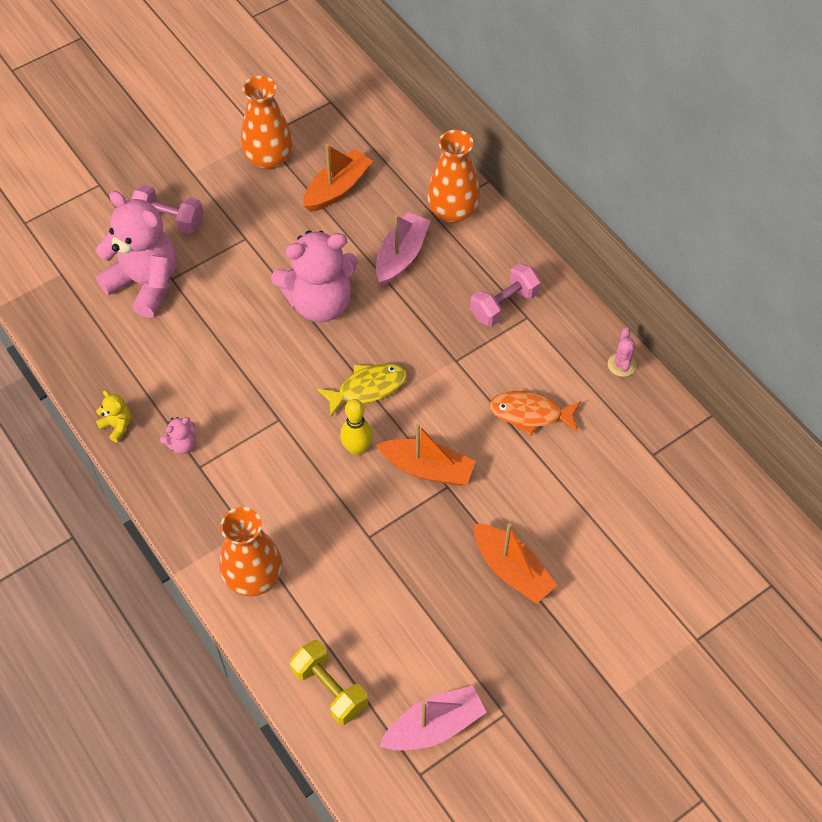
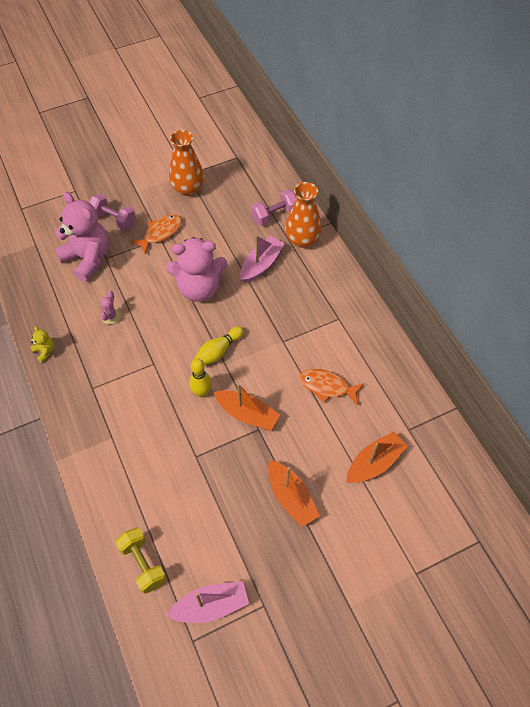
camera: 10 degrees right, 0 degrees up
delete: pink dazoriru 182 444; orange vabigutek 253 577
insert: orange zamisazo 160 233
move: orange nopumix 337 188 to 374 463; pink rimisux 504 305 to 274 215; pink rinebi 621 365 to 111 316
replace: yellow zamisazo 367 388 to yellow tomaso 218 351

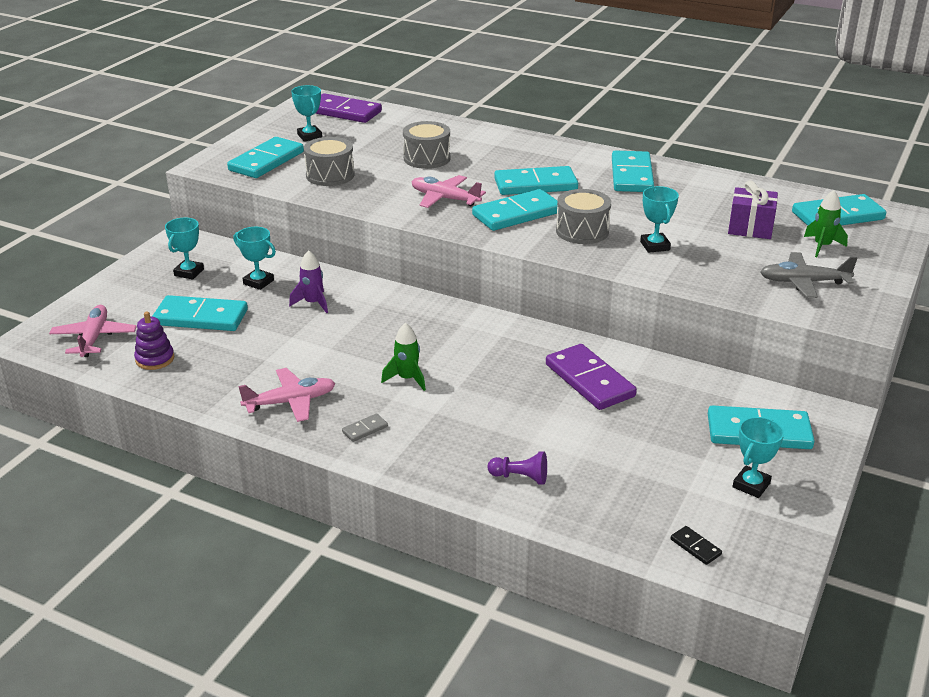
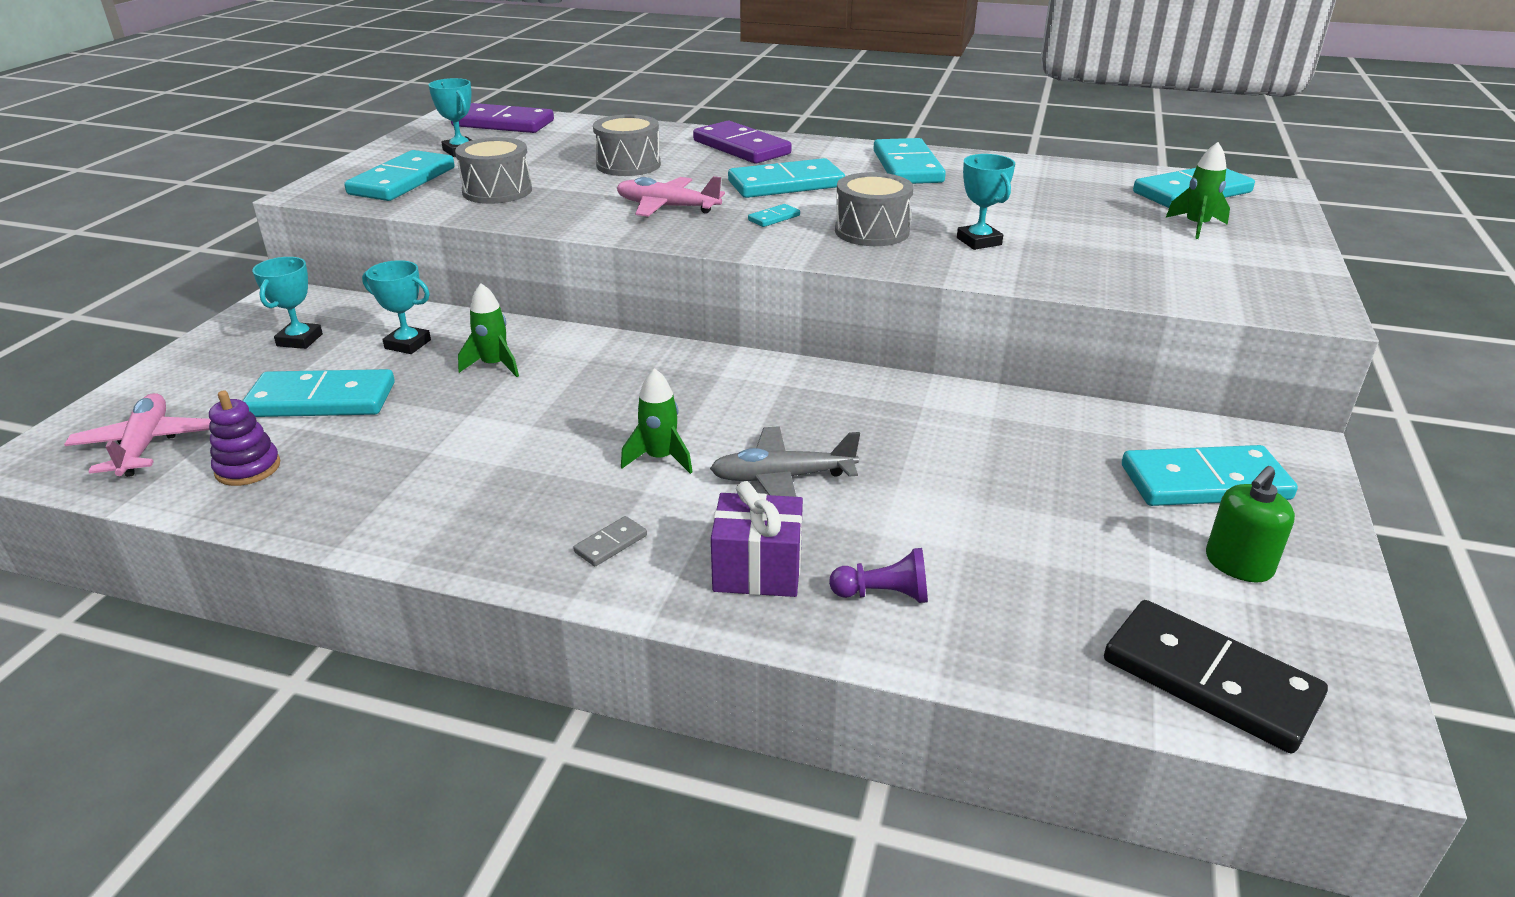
camera: 10 degrees left, 0 degrees up
delete: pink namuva 291 402
move: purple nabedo 750 228 to 757 570; grey namuva 803 282 to 782 478; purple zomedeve 589 380 to 741 147
replace: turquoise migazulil 751 485 to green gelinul 1238 564
recolor: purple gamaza 313 303 to green gamaza 494 365
resize: turquoise zomedeve 517 214 = 774 218 x0.43; black zomedeve 695 547 = 1209 680 x2.35

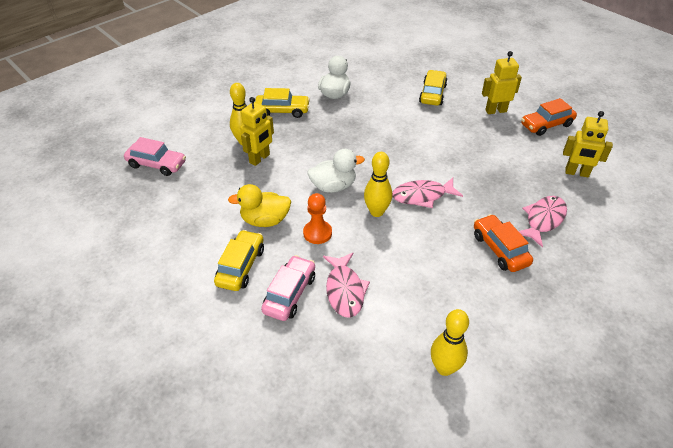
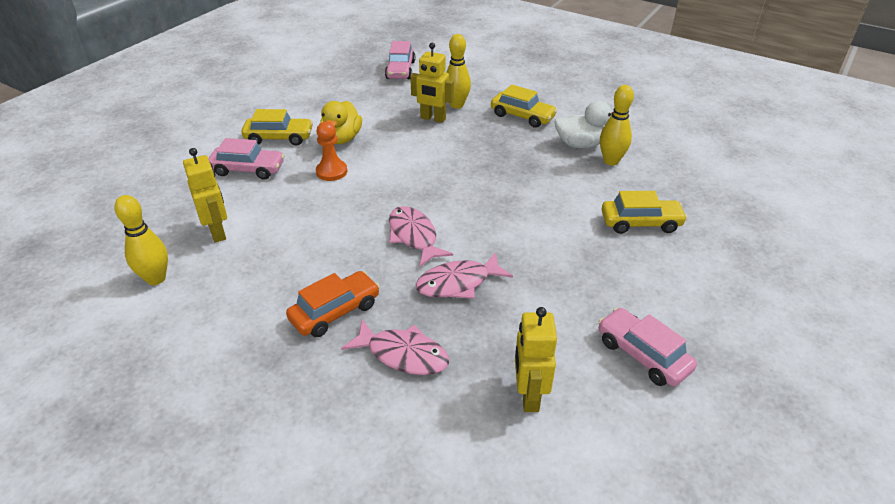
camera: 75 degrees right, 5 degrees down
delete: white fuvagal 333 186
move: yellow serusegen 495 111 to 218 232; yellow tomaso 376 212 to 611 161; pink zamisazo 344 290 to 458 283
recolor: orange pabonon 546 125 to pink pabonon 642 355
rotate: yellow pabonon 282 111 = 522 116 45 degrees counterclockwise; yellow fuvagal 265 220 = 342 139 150 degrees counterclockwise

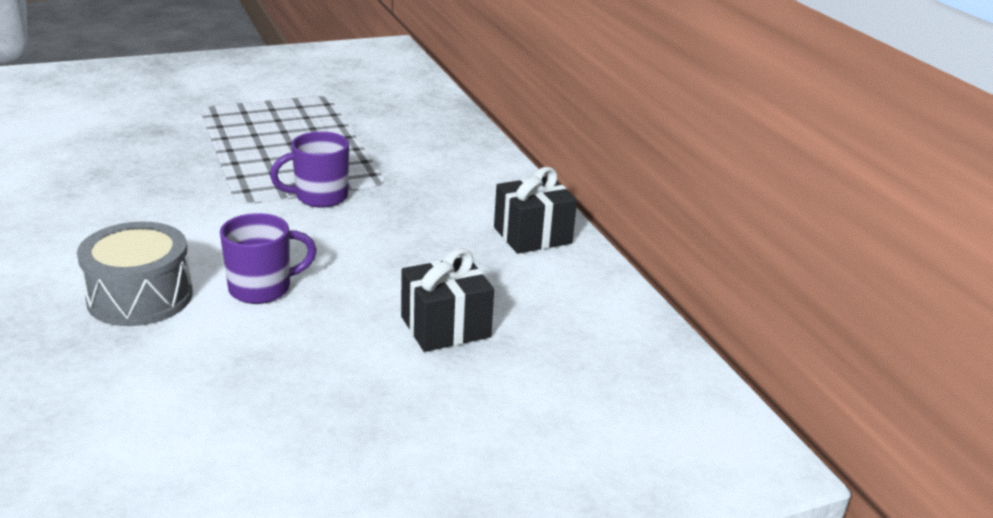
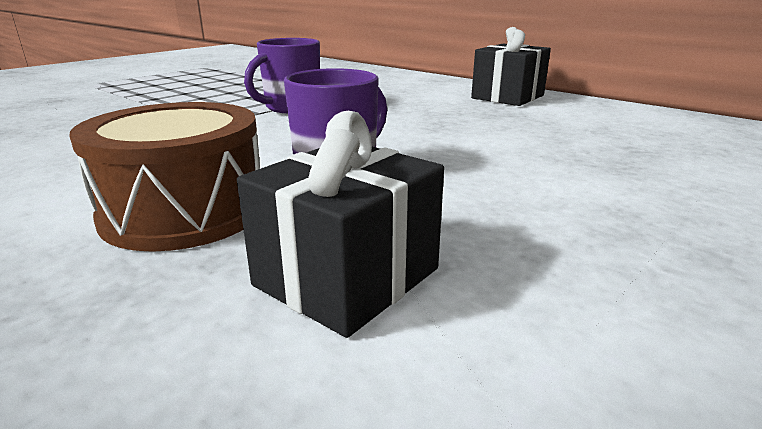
camera: 25 degrees left, 5 degrees down
move: black nabedo 445 327 to 347 277
recolor: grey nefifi 140 297 to brown nefifi 184 211

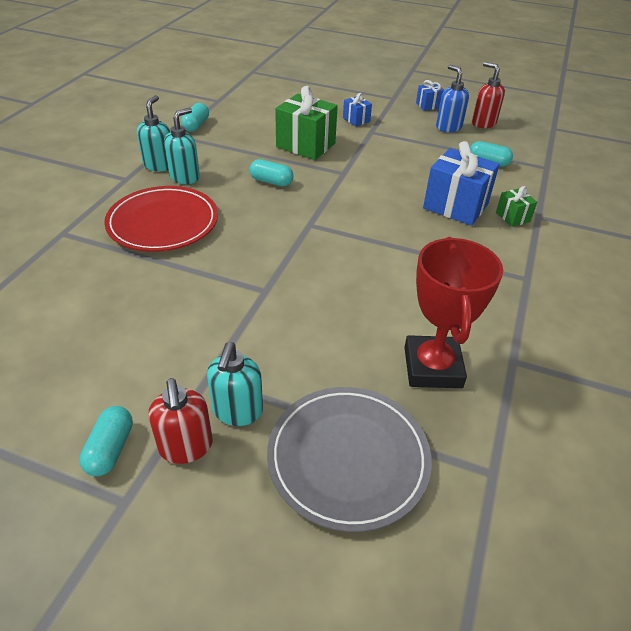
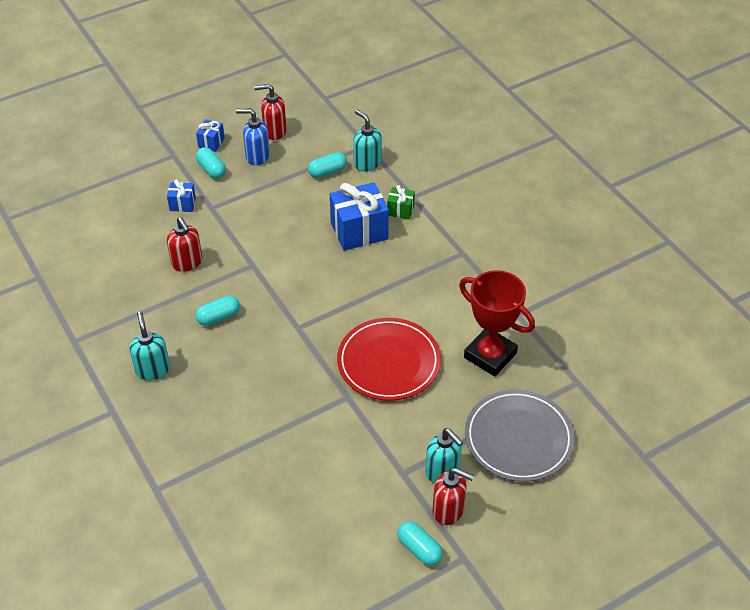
camera: 50 degrees left, 5 degrees up
move: turquoise gelinul 159 165 to 367 163; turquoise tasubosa 196 125 to 211 169; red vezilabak 163 223 to 388 362
replace: green nabedo 305 145 to red gelinul 187 263

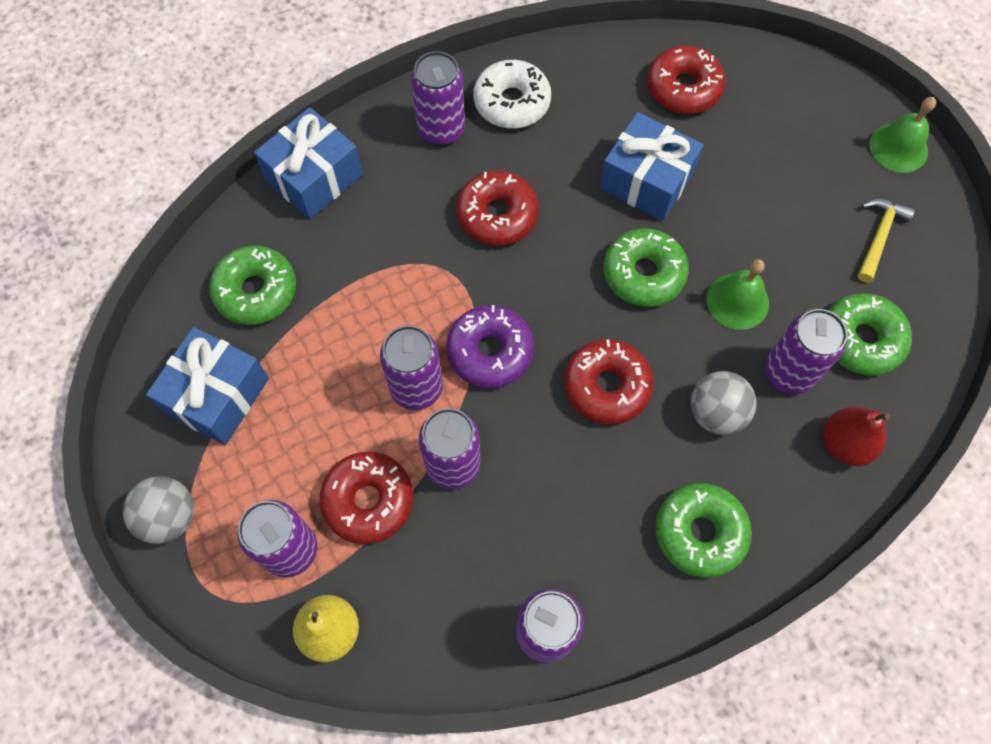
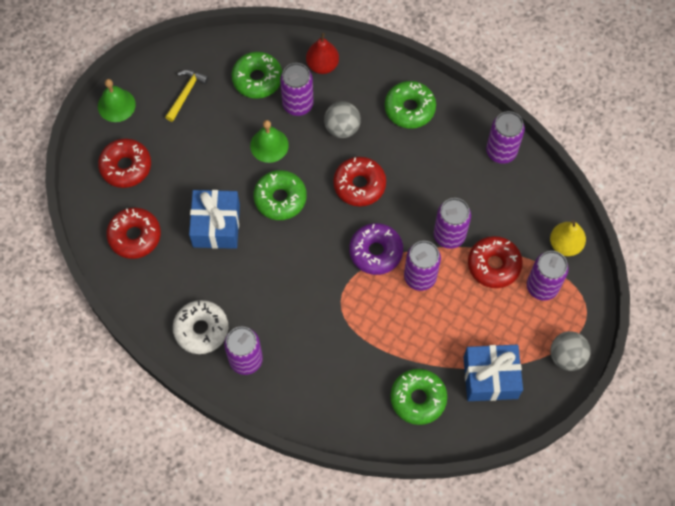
camera: 120 degrees left, 0 degrees up
delete: blue nabedo 314 177
move: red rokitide 497 215 to 126 167
rotate: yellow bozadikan 878 237 = 186 93 120 degrees clockwise

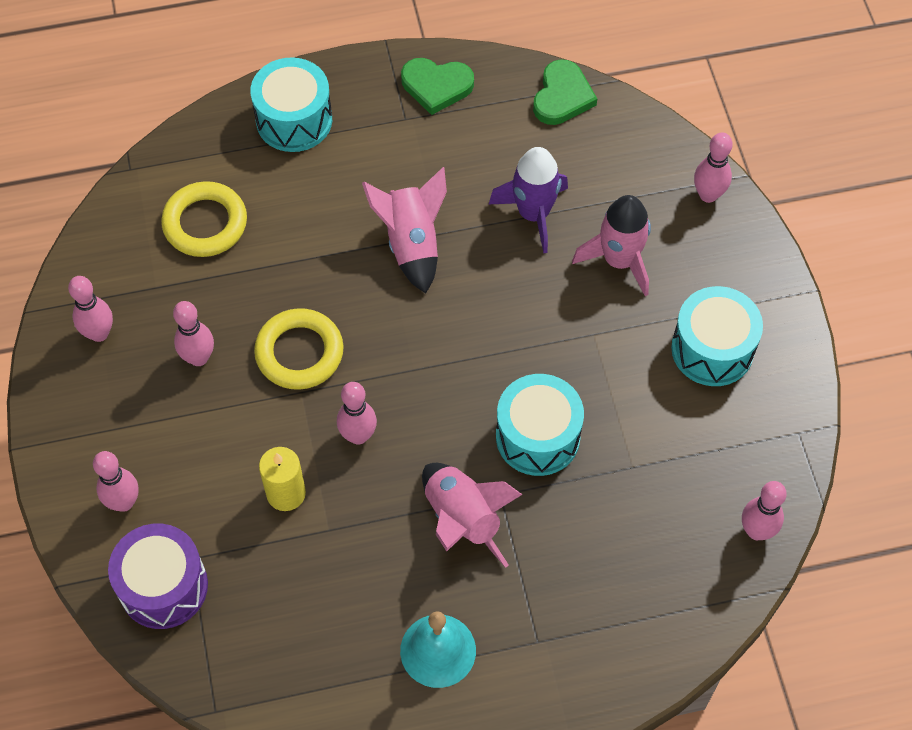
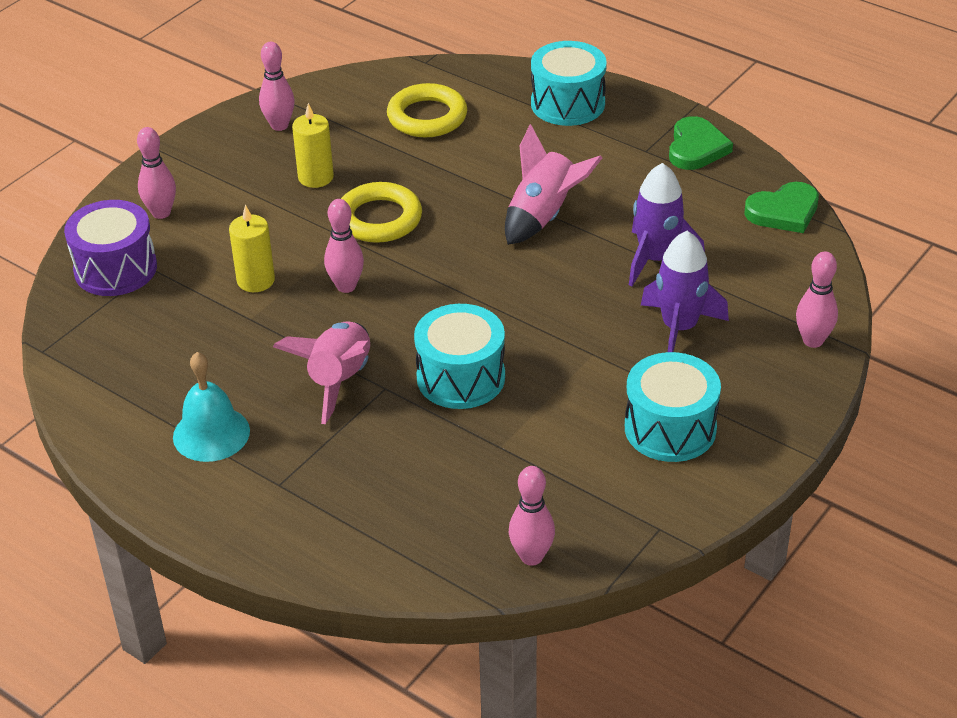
camera: 50 degrees right, 20 degrees down
replace: pink tomaso 198 358 to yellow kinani 315 177
recolor: pink gamaza 619 260 to purple gamaza 679 328
rotate: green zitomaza 436 86 = 696 148 135 degrees counterclockwise

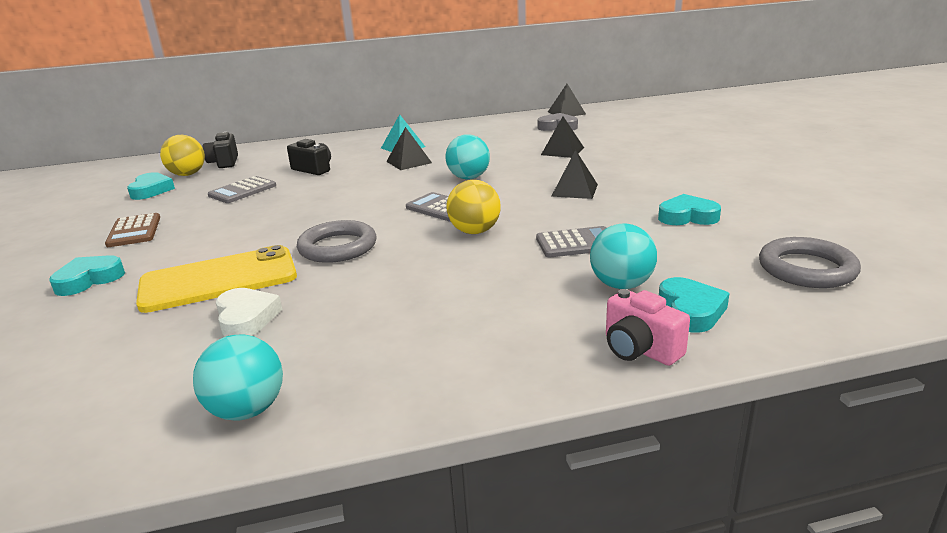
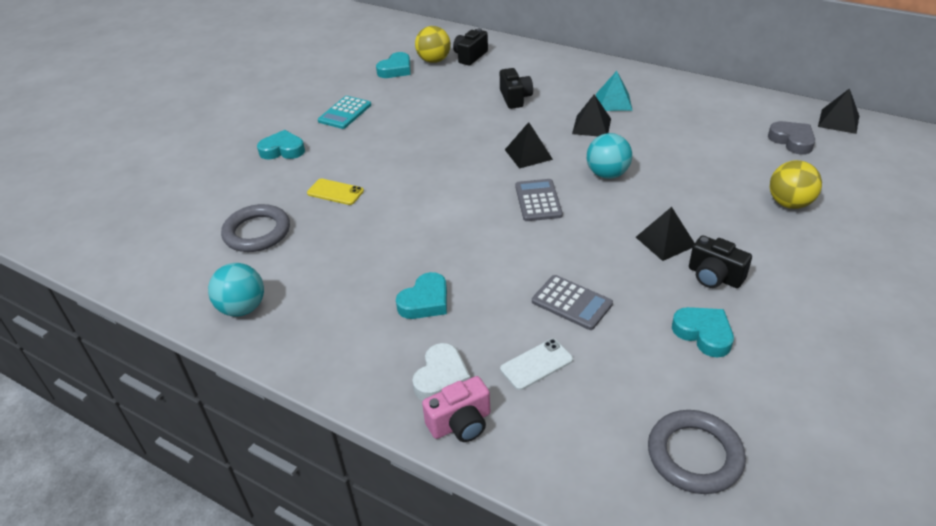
camera: 45 degrees right, 15 degrees up
delete: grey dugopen 242 190
insert: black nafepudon 714 276
move: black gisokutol 562 151 to 528 154; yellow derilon 474 231 to 789 203; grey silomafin 338 247 to 257 232; turquoise zitomaza 690 311 to 425 301; white zitomaza 246 318 to 441 377
replace: turquoise derilon 621 285 to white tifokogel 536 364
recolor: brown dugopen 134 231 to turquoise dugopen 345 113
rotate: pink nafepudon 640 349 = 460 423 120 degrees counterclockwise
resize: yellow tifokogel 219 280 = 335 192 x0.48

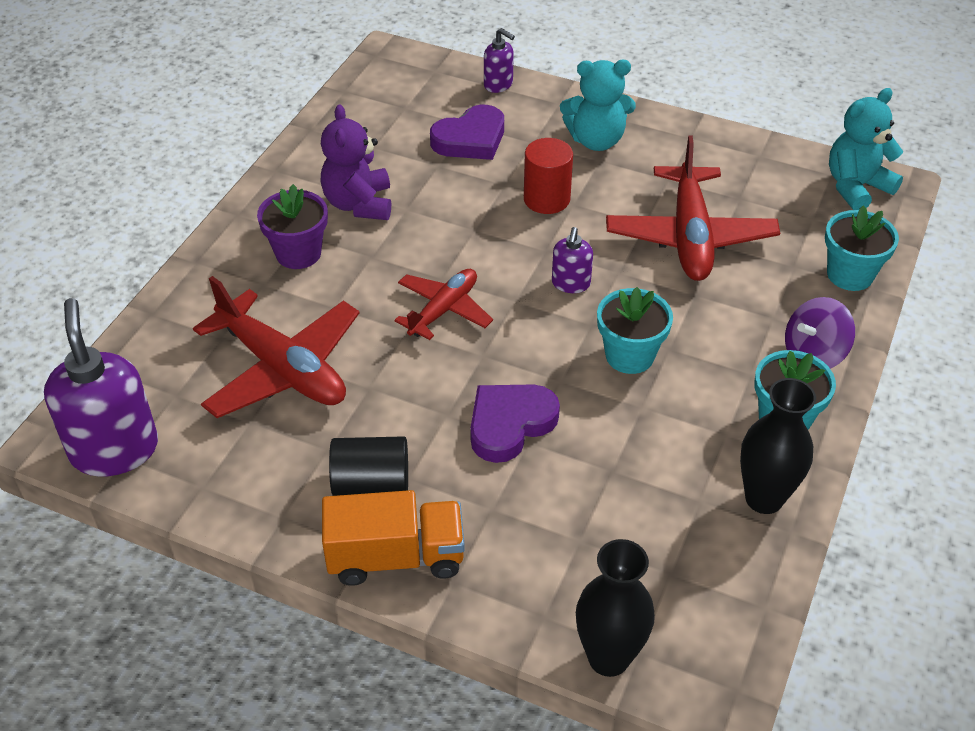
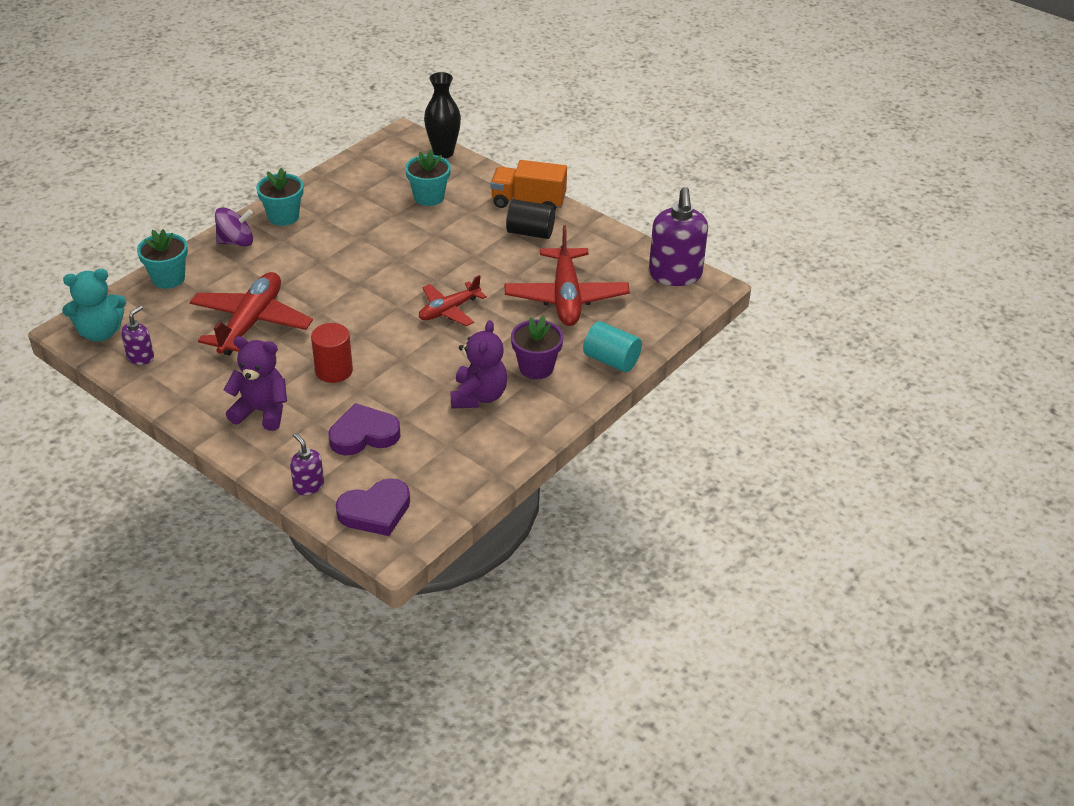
camera: 165 degrees left, 5 degrees down
delete: black vabigutek 764 498
insert: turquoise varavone 611 360
move: purple gelinul 570 284 to 141 357; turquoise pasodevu 629 355 to 429 197; purple zitomaza 510 424 to 375 511
recolor: turquoise dazoriru 596 140 to purple dazoriru 262 411
rotate: red namuva 282 368 = 566 297 150 degrees counterclockwise

